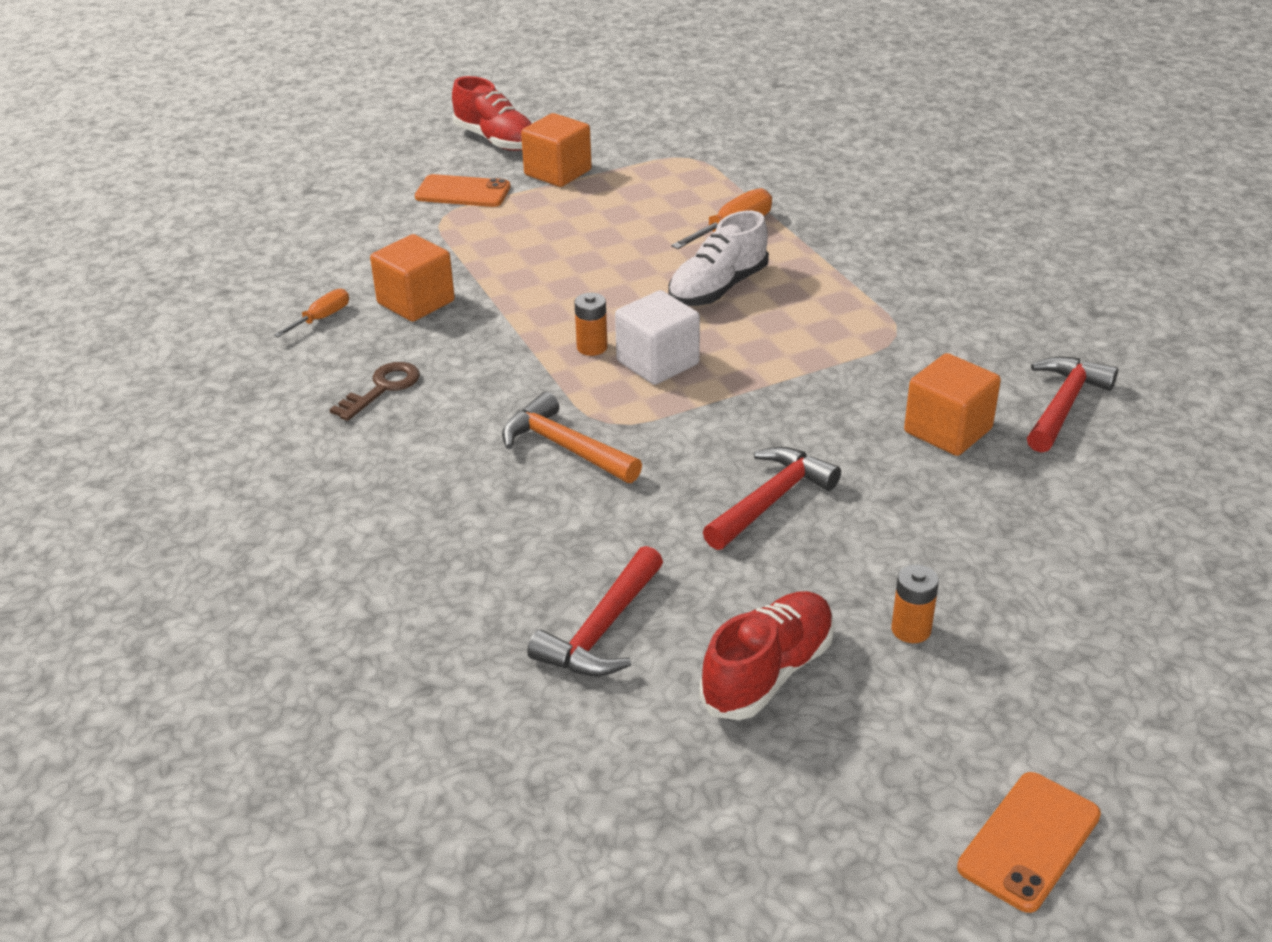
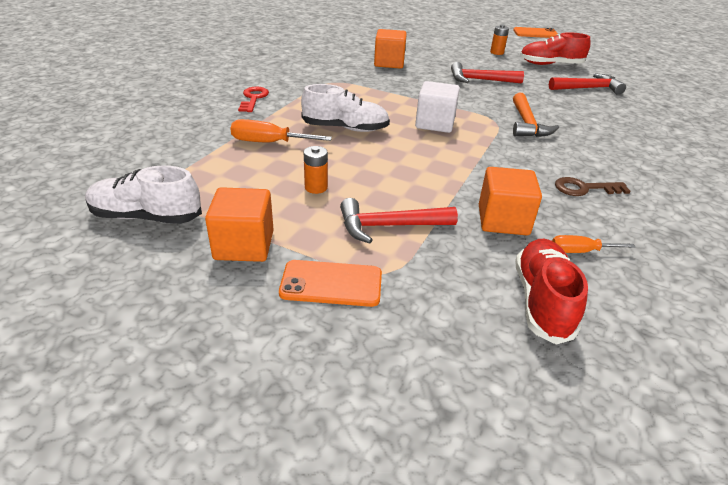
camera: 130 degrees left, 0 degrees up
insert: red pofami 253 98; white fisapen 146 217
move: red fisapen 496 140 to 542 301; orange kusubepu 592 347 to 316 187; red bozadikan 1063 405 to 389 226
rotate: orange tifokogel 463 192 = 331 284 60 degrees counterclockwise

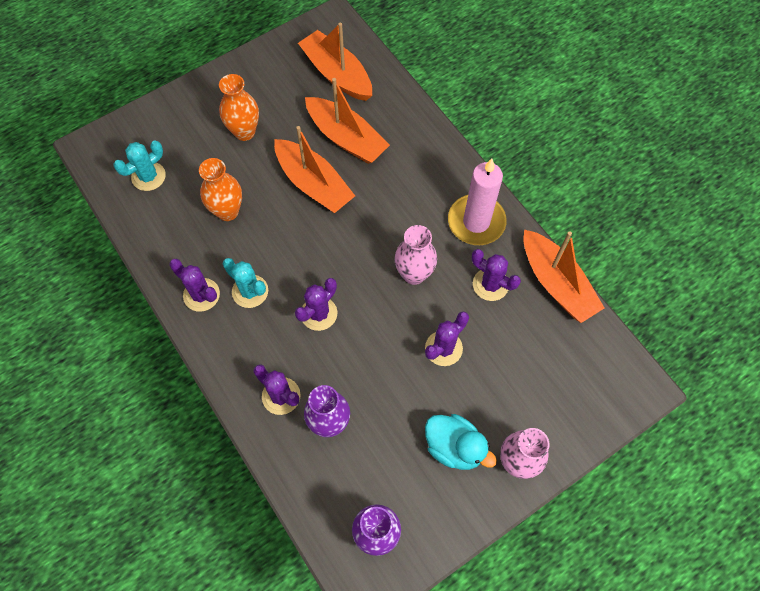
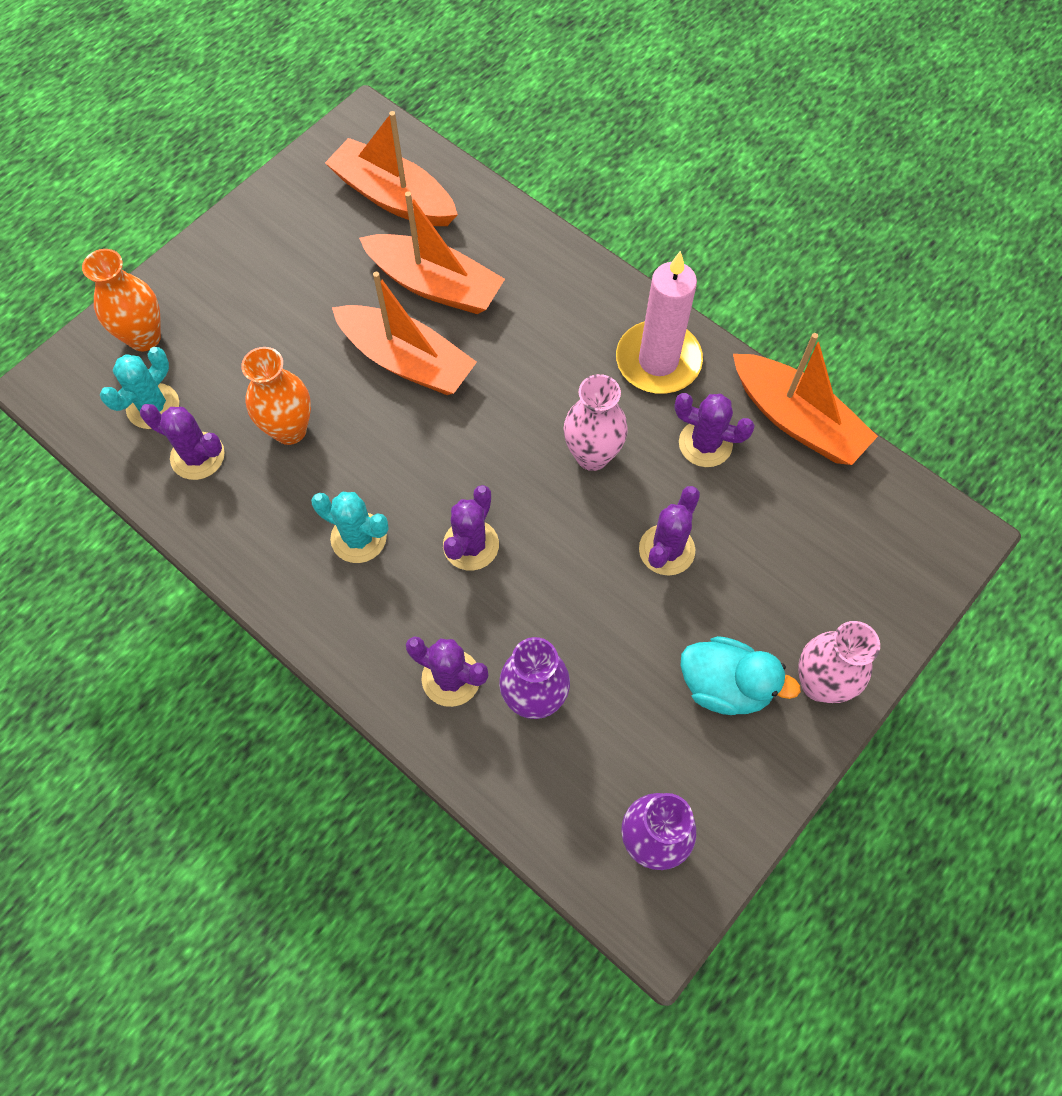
camera: 15 degrees left, 0 degrees up
move: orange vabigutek 244 132 to 144 337; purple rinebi 201 295 to 197 456

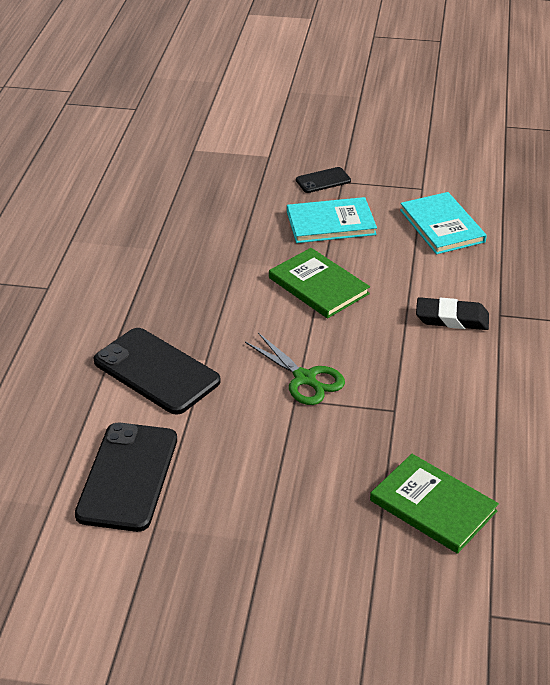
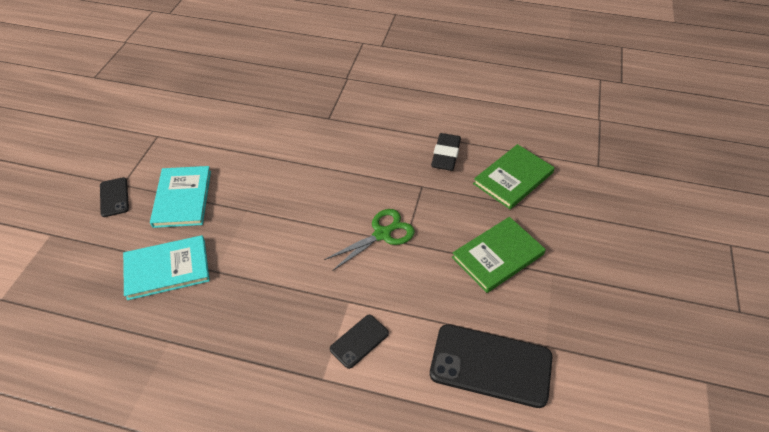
camera: 85 degrees left, 10 degrees up
move: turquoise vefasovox 442 226 to 167 269; green vefasovox 318 286 to 498 256; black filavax 452 318 to 445 155
resize: black tifokogel 156 371 = 359 341 x0.50

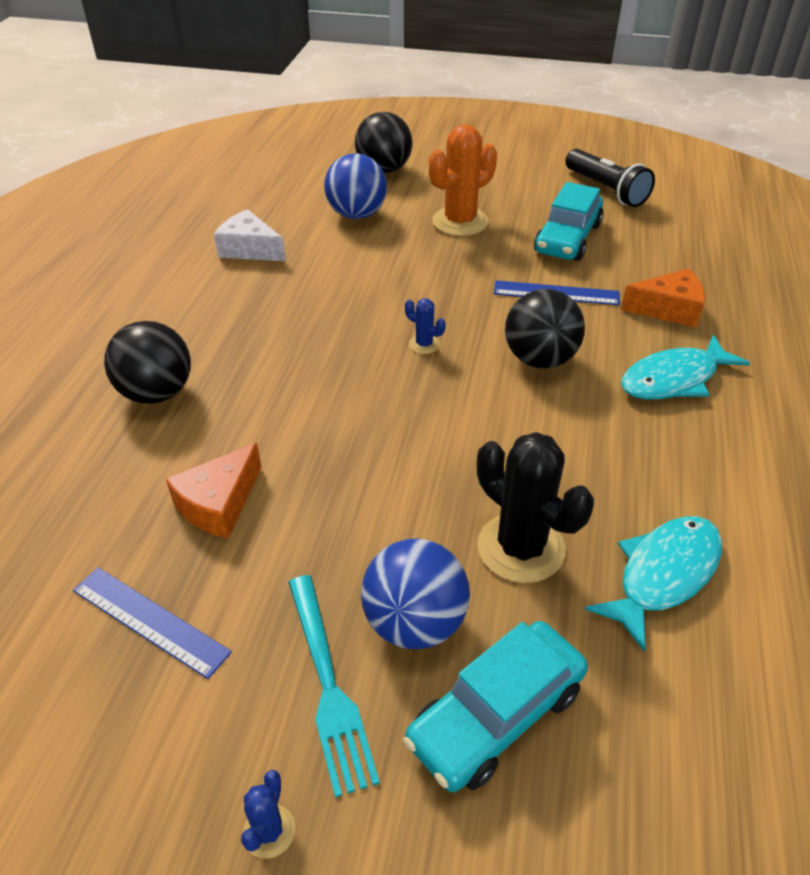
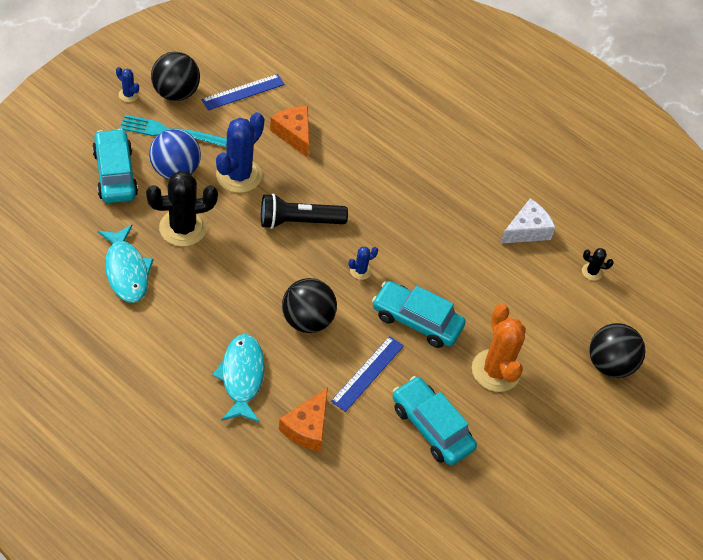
camera: 110 degrees right, 10 degrees up
delete: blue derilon 357 215
insert: blue rinebi 239 175; black rinebi 592 272; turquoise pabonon 416 320
move: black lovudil 606 190 to 299 221; black derilon 157 393 to 176 93

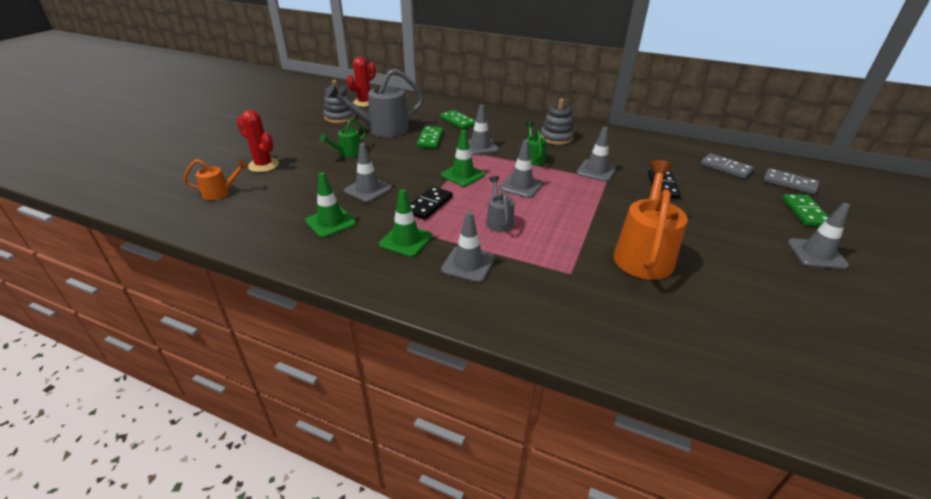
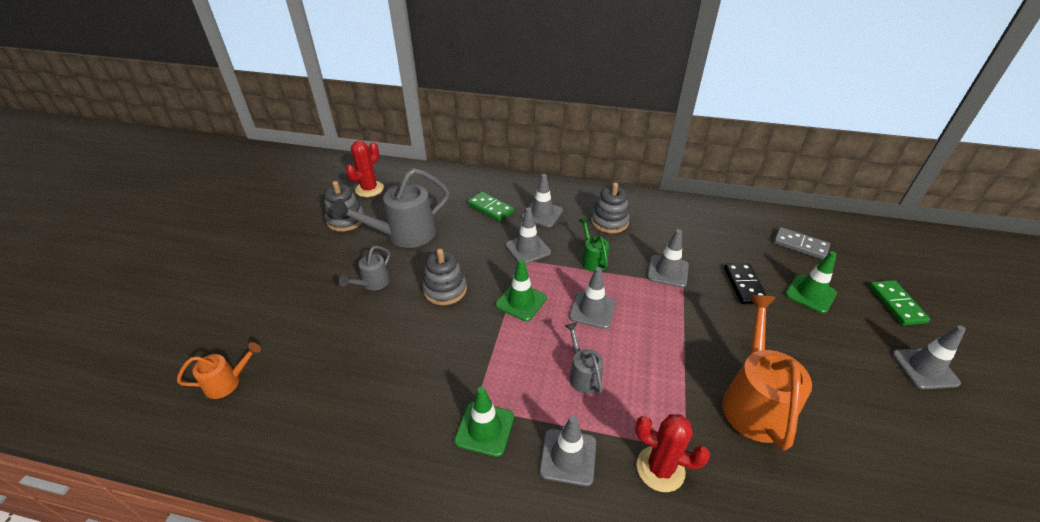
camera: 10 degrees left, 5 degrees up
delete: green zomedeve 430 139; grey zomedeve 789 183; black zomedeve 429 205
insert: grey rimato 445 289
move: red rinebi 263 165 to 660 469; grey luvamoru 368 190 to 542 214; green luvamoru 331 222 to 810 294
recolor: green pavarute 347 153 to grey pavarute 372 284

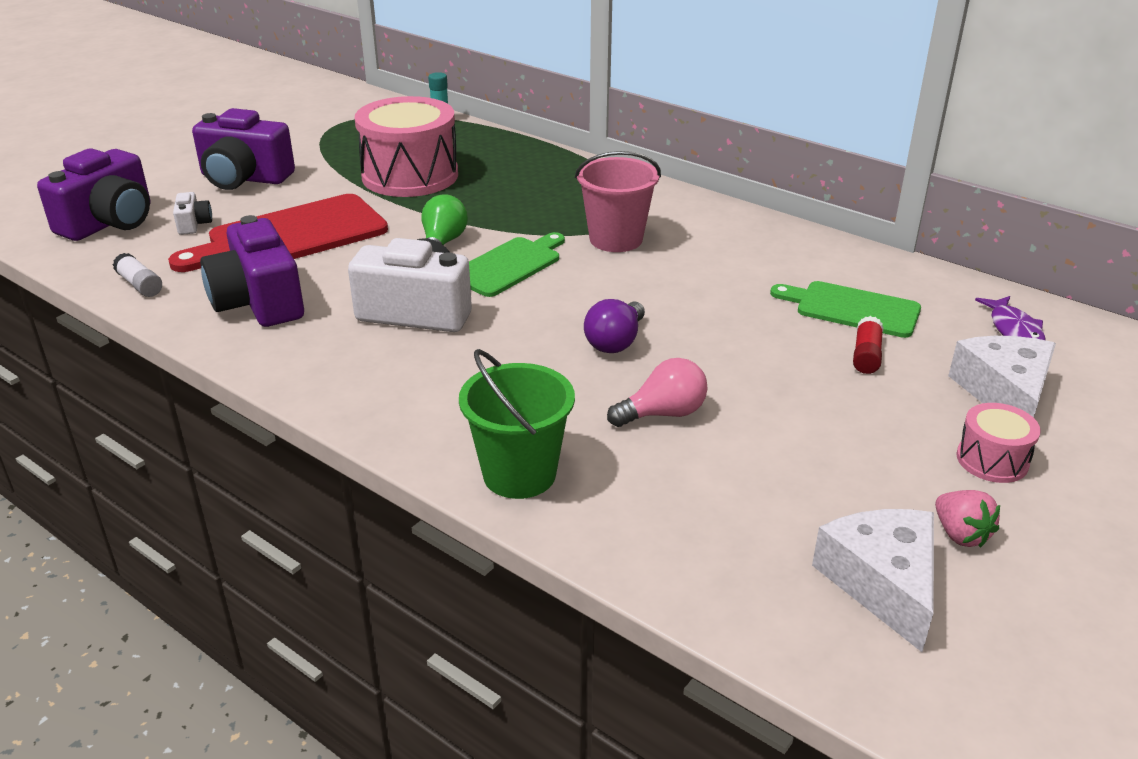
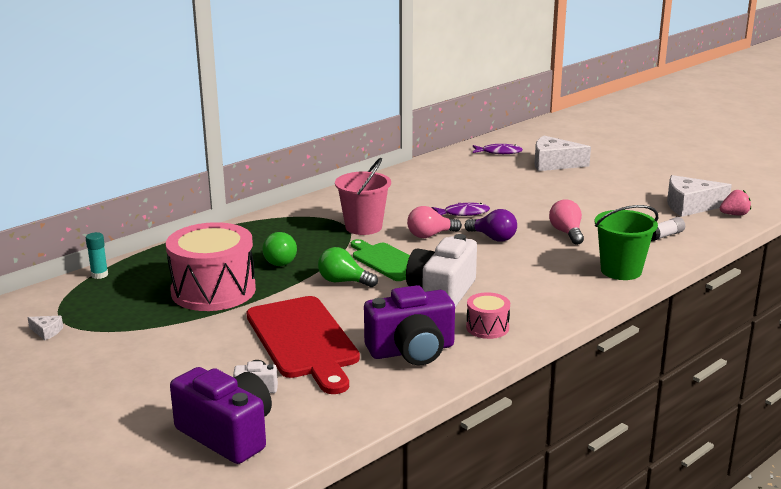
camera: 80 degrees left, 10 degrees down
delete: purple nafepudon 244 178; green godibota 852 309; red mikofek 866 355
insert: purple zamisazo 463 213; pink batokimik 430 235; green batokimik 281 260; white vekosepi 47 332
move: white mikofek 140 285 to 664 236; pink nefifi 992 460 to 487 327; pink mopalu 960 534 to 734 214

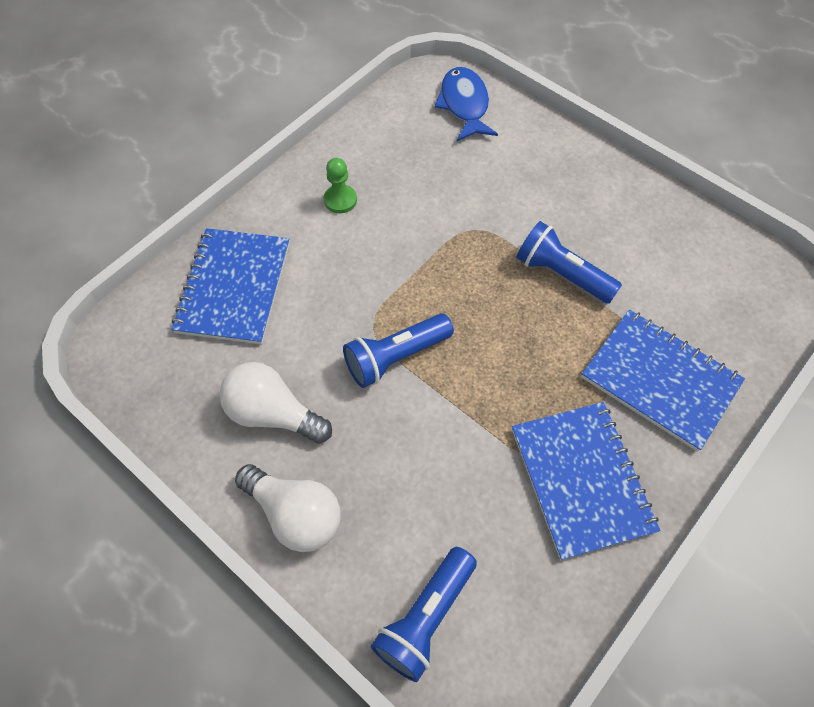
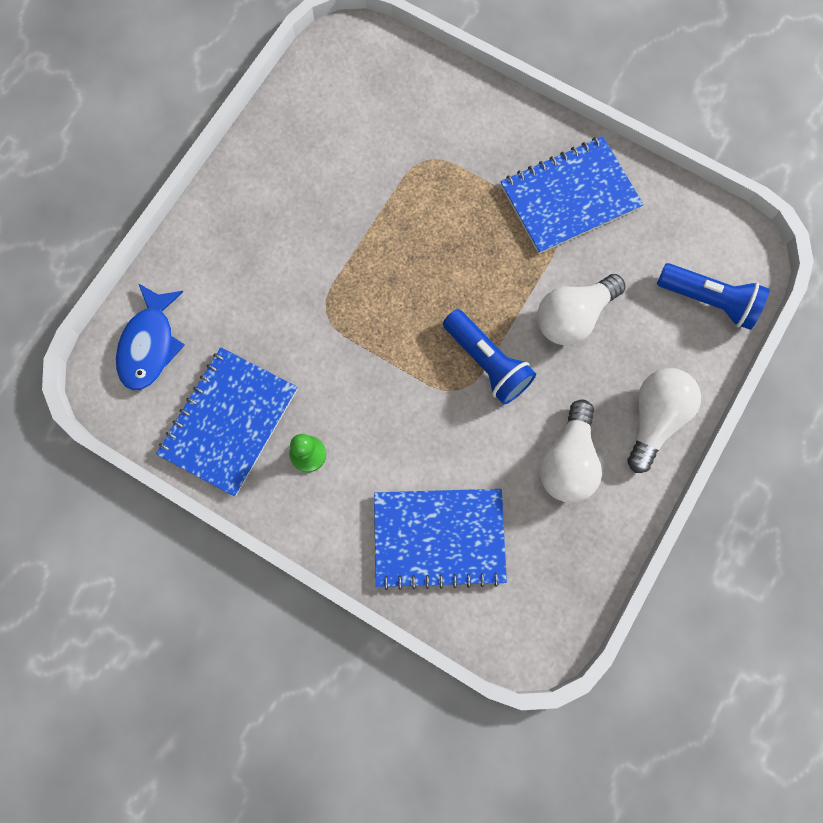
camera: 100 degrees left, 15 degrees up
delete: blue lovudil 562 274
insert: white batokimik 573 317
move: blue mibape 660 380 to 229 422
rotate: blue zamisazo 464 105 = 150 344 60 degrees counterclockwise

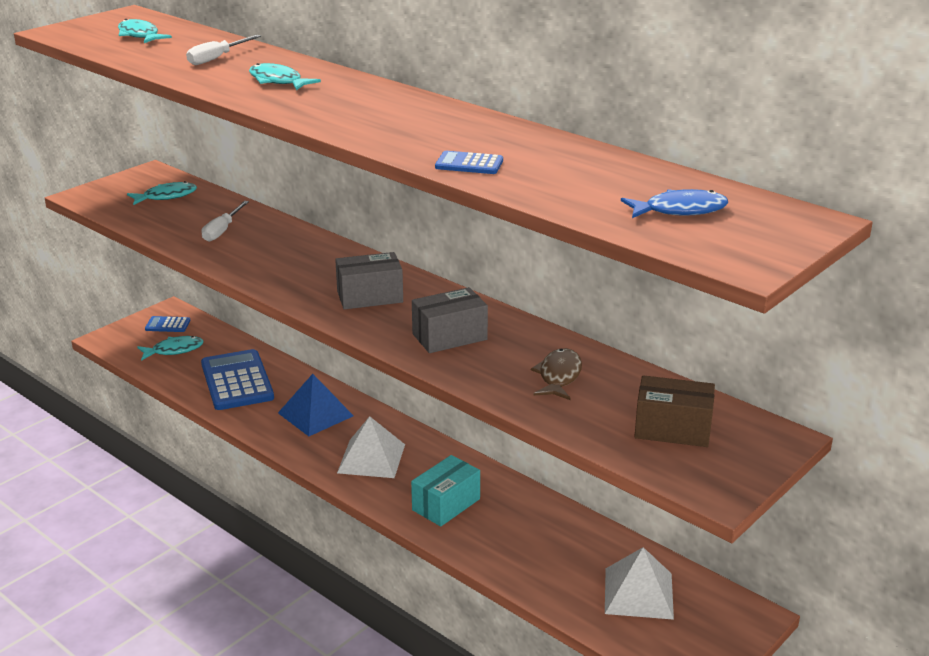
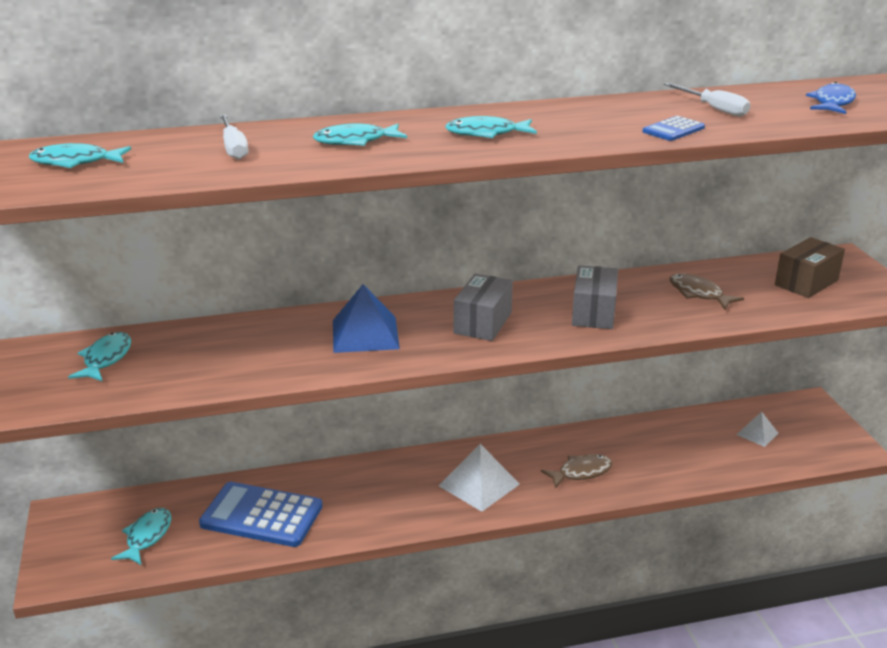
camera: 55 degrees left, 0 degrees up
delete: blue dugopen 167 325
insert: turquoise zamisazo 486 133
move: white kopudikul 222 230 to 714 109; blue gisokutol 315 414 to 365 334
replace: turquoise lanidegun 446 504 to brown zamisazo 581 472
resize: white gisokutol 638 593 = 757 433 x0.57

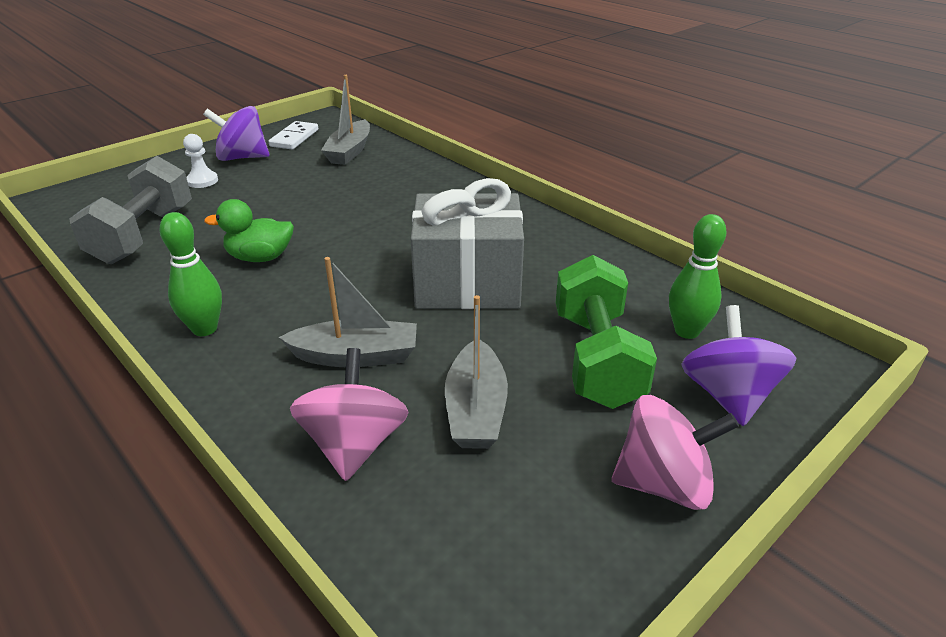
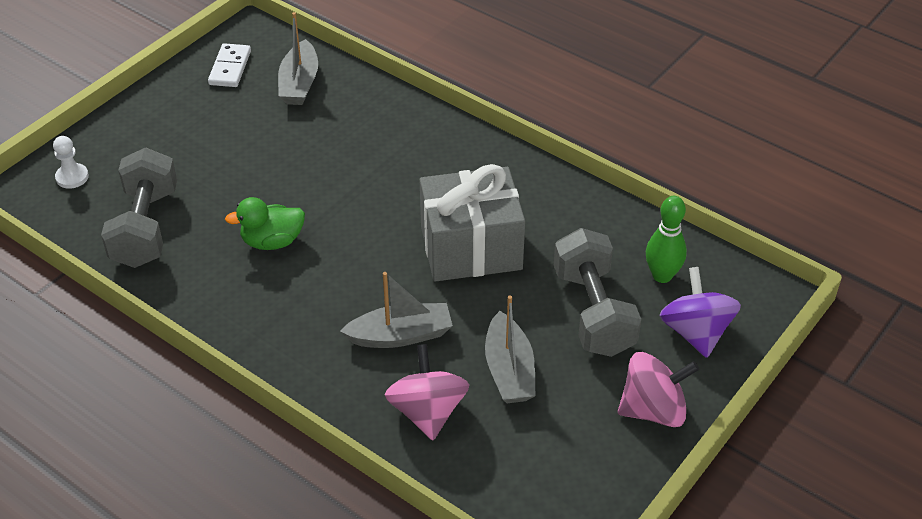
camera: 10 degrees left, 10 degrees up
delete: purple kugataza 242 157; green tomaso 205 329
move: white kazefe 202 181 to 72 177
recolor: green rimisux 597 358 to grey rimisux 593 312

